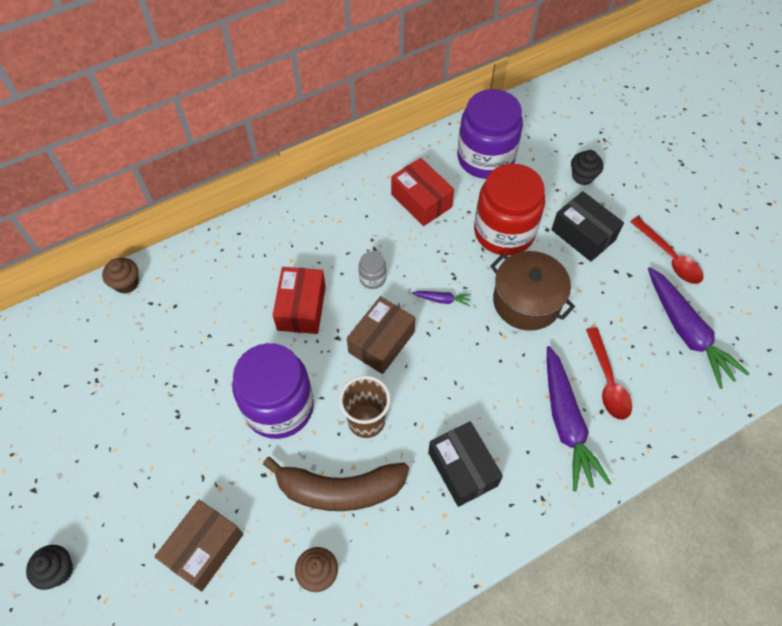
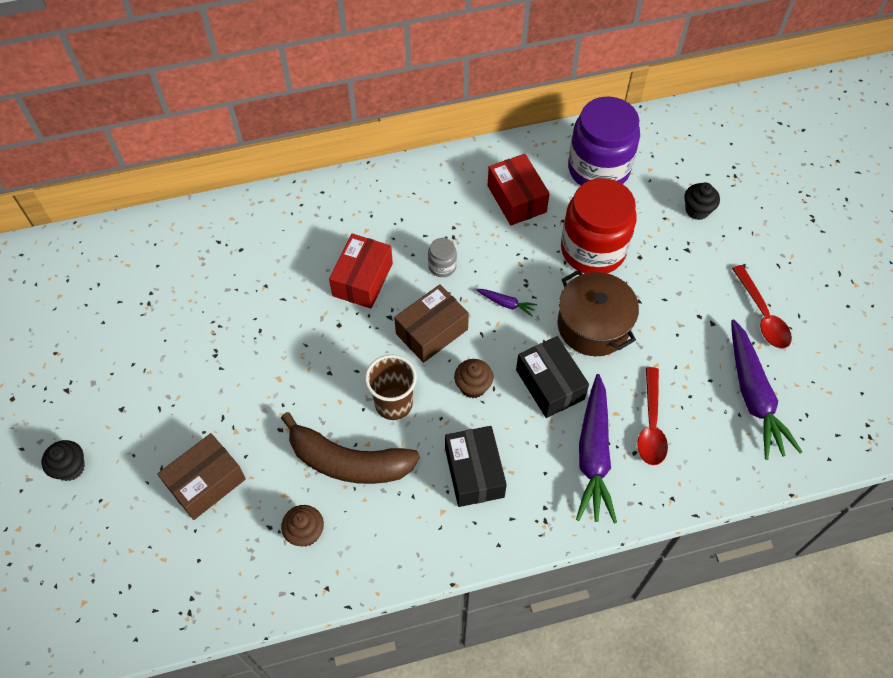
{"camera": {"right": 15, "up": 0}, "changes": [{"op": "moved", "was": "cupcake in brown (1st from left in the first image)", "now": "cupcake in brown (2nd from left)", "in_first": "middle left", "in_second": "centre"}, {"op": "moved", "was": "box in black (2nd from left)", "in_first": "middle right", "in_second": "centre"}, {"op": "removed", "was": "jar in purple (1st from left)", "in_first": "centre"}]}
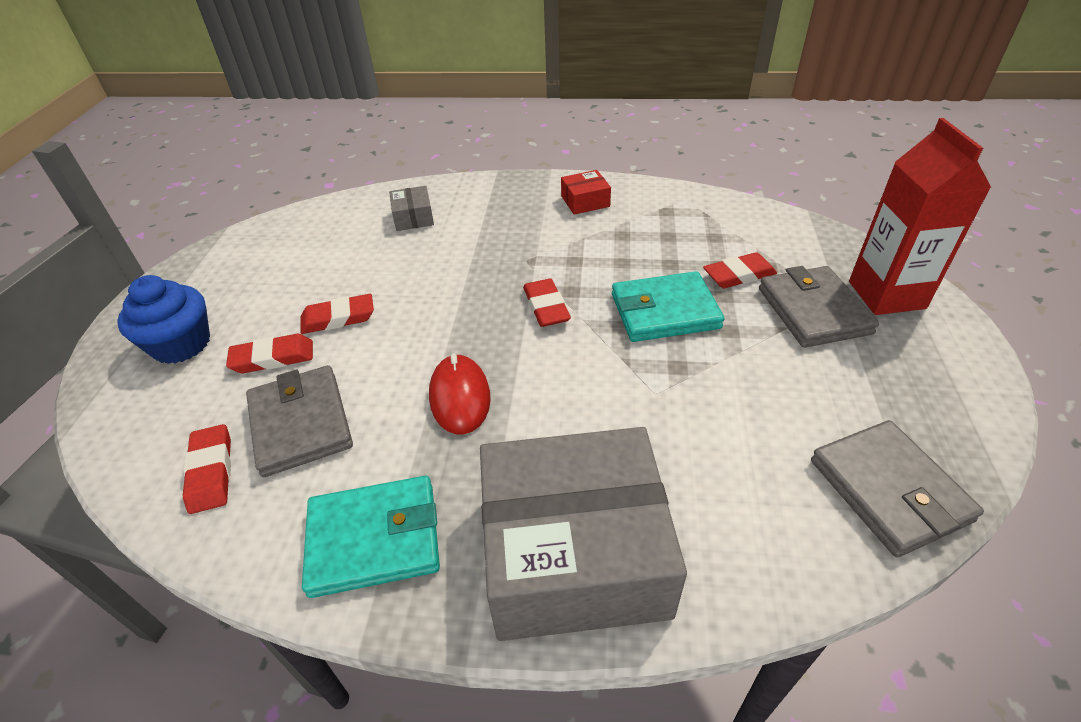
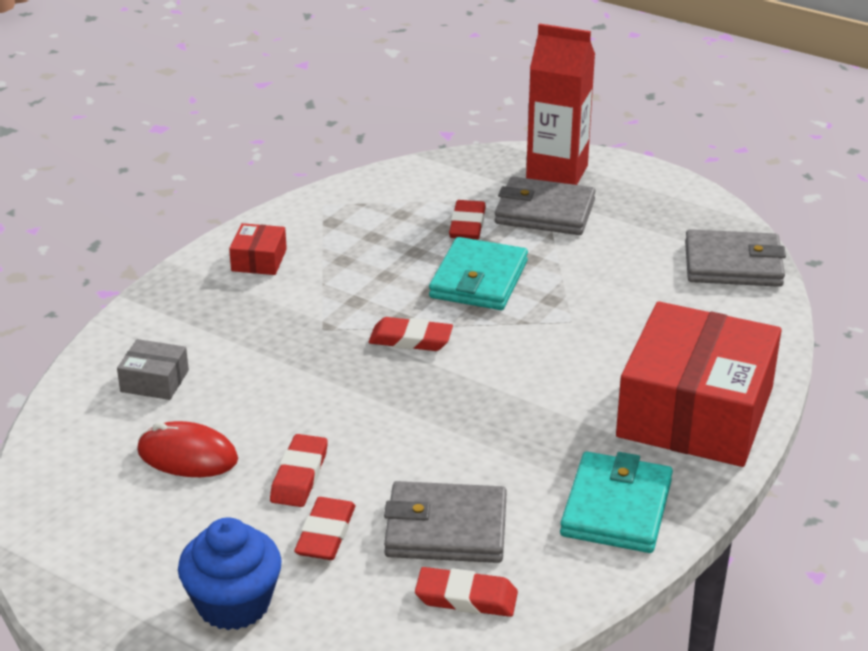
{"camera": {"right": -65, "up": -10}, "changes": [{"op": "moved", "was": "mouse in red", "in_first": "centre", "in_second": "bottom left"}, {"op": "recoloured", "was": "box in grey (2nd from left)", "now": "box in red (2nd from left)", "in_first": "bottom centre", "in_second": "middle right"}]}
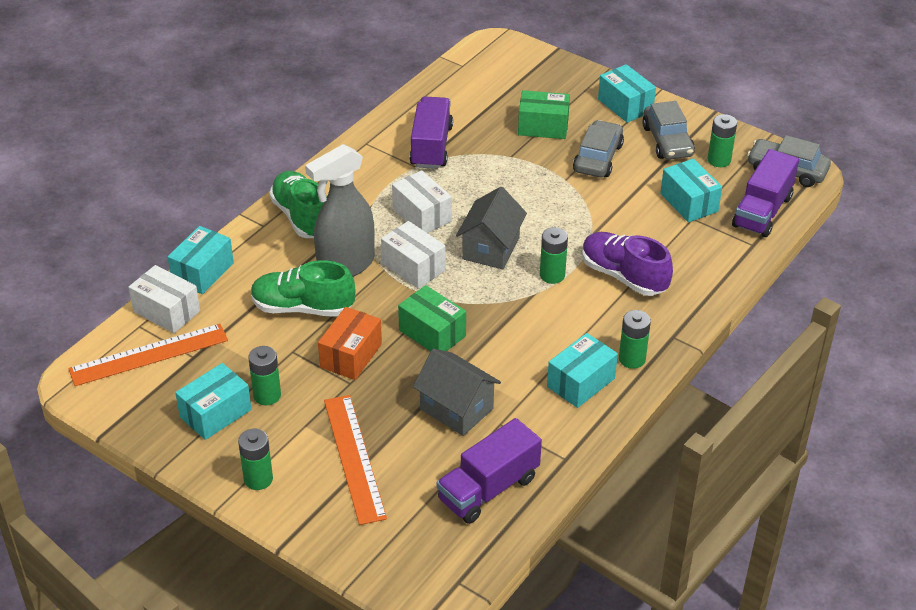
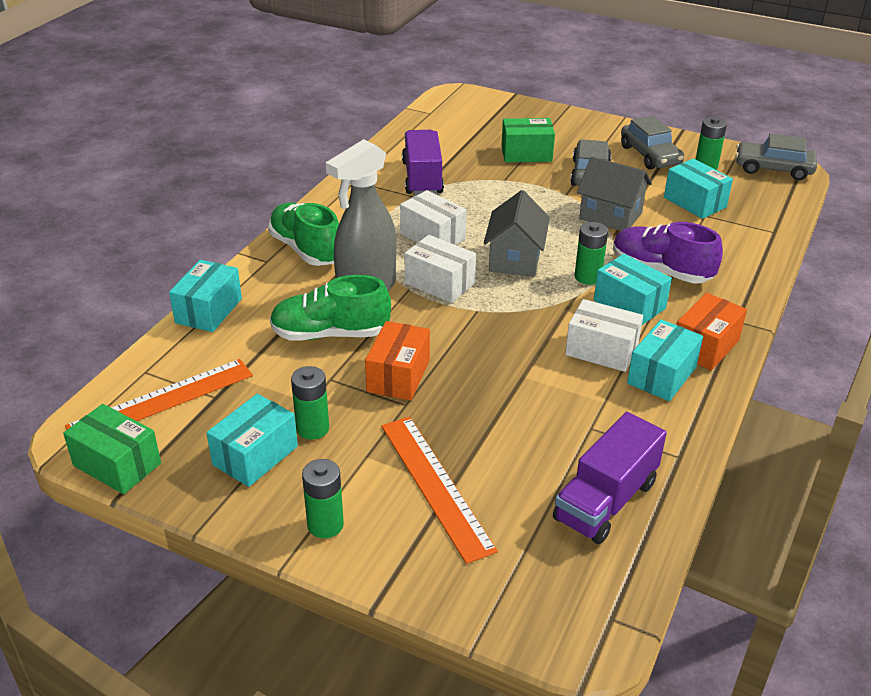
{"camera": {"right": -10, "up": -5}, "changes": [{"op": "moved", "was": "box in green (1st from left)", "in_first": "centre", "in_second": "middle left"}, {"op": "moved", "was": "box in white (1st from left in the first image)", "now": "box in white (3rd from left)", "in_first": "middle left", "in_second": "middle right"}, {"op": "moved", "was": "house in grey (1st from left in the first image)", "now": "house in grey (2nd from left)", "in_first": "centre", "in_second": "top right"}, {"op": "moved", "was": "box in turquoise (4th from left in the first image)", "now": "box in turquoise (3rd from left)", "in_first": "top right", "in_second": "middle right"}, {"op": "replaced", "was": "battery in green (4th from left)", "now": "box in orange (2nd from left)", "in_first": "middle right", "in_second": "middle right"}, {"op": "removed", "was": "truck in purple (3rd from left)", "in_first": "top right"}]}
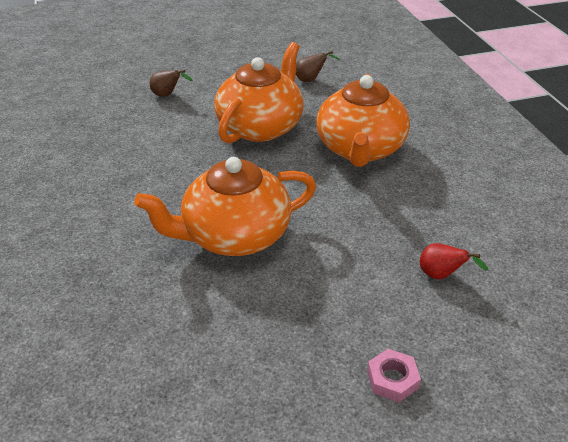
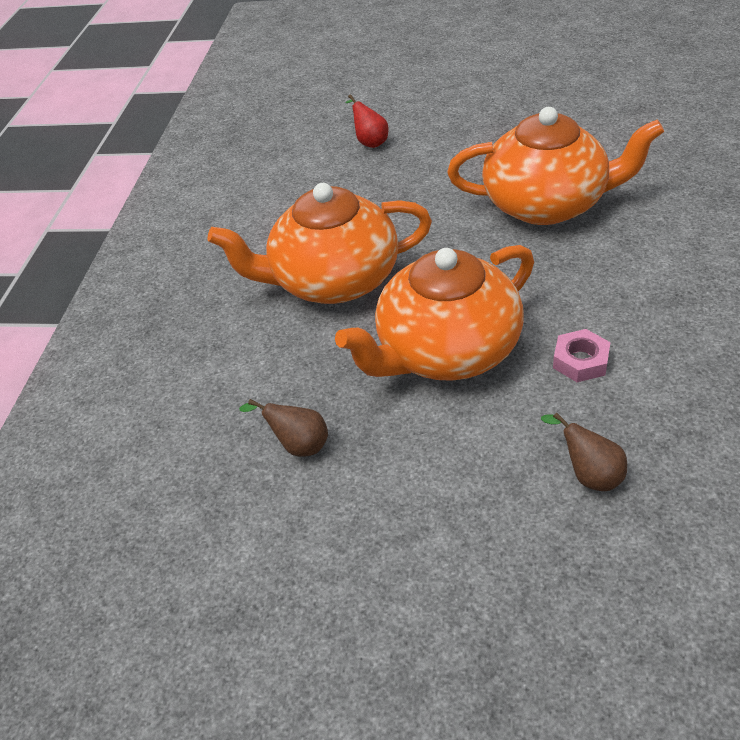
{"camera": {"right": -150, "up": 5}, "changes": [{"op": "turned", "was": "teapot in orange (3rd from left in the first image)", "in_first": "top centre", "in_second": "top centre", "clockwise": -135}, {"op": "moved", "was": "nut in pink", "in_first": "bottom right", "in_second": "middle right"}]}
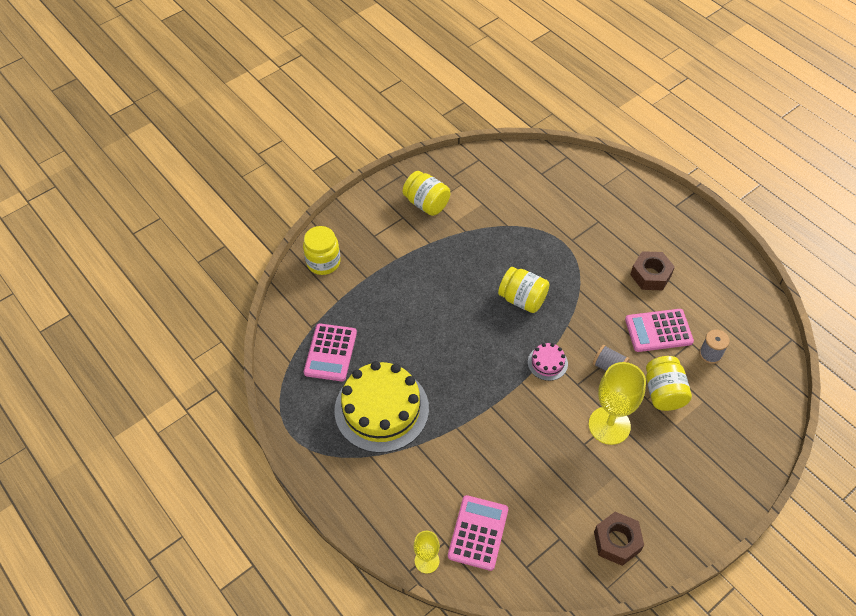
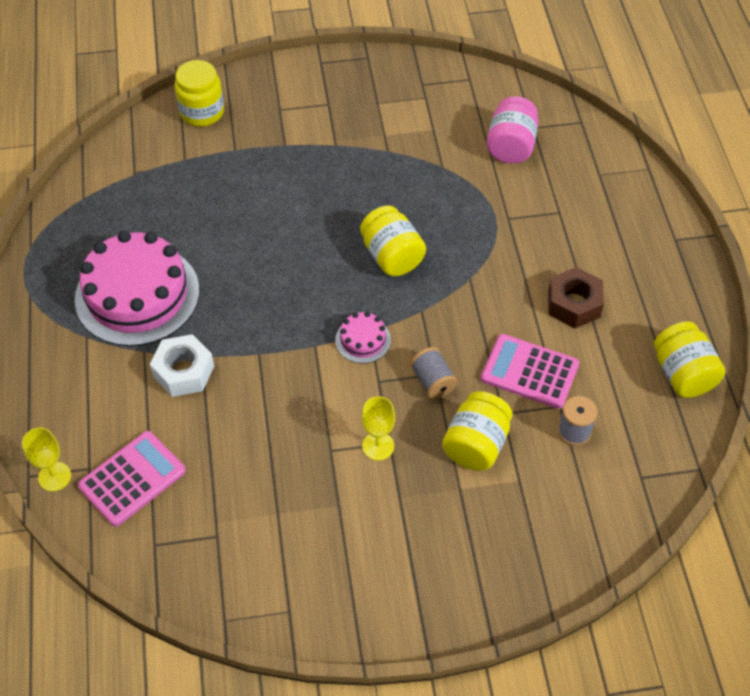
{"camera": {"right": 30, "up": 0}, "changes": [{"op": "recoloured", "was": "cake in yellow", "now": "cake in pink (1st from left)", "in_first": "centre", "in_second": "middle left"}, {"op": "added", "now": "nut in white", "in_second": "middle left"}, {"op": "resized", "was": "goblet in yellow (2nd from left)", "in_first": "middle right", "in_second": "centre", "ratio": 0.55}, {"op": "added", "now": "jar in pink", "in_second": "top right"}, {"op": "moved", "was": "jar in yellow (2nd from left in the first image)", "now": "jar in yellow (4th from left)", "in_first": "top centre", "in_second": "middle right"}, {"op": "removed", "was": "calculator in pink (1st from left)", "in_first": "centre"}, {"op": "removed", "was": "nut in brown (1st from left)", "in_first": "bottom right"}]}
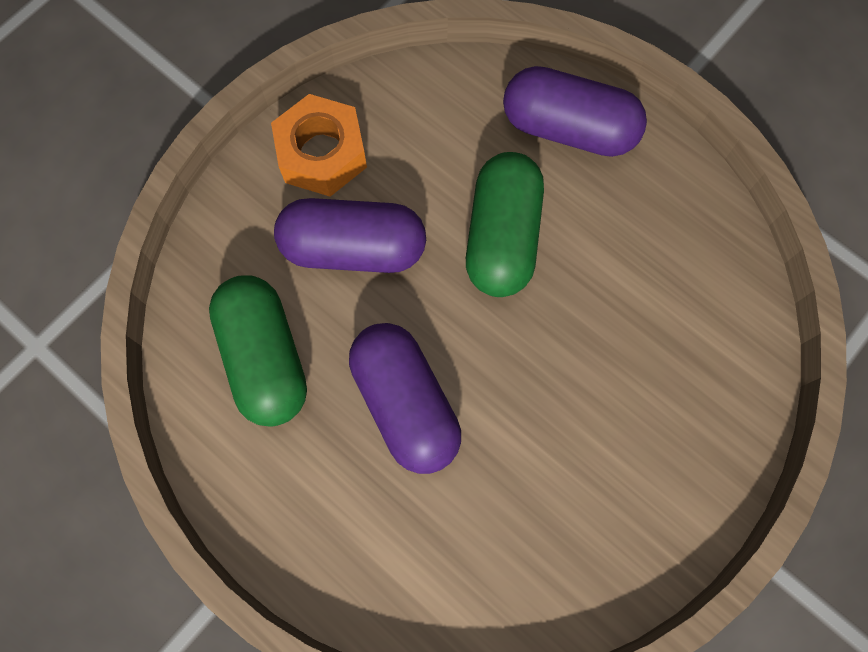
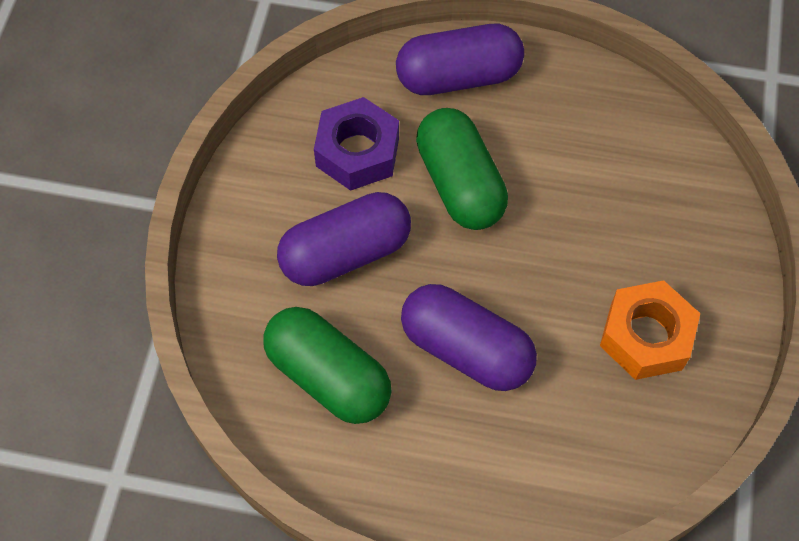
{"camera": {"right": -30, "up": -10}, "changes": [{"op": "added", "now": "nut in purple", "in_second": "top centre"}, {"op": "moved", "was": "nut in orange", "in_first": "top centre", "in_second": "middle right"}]}
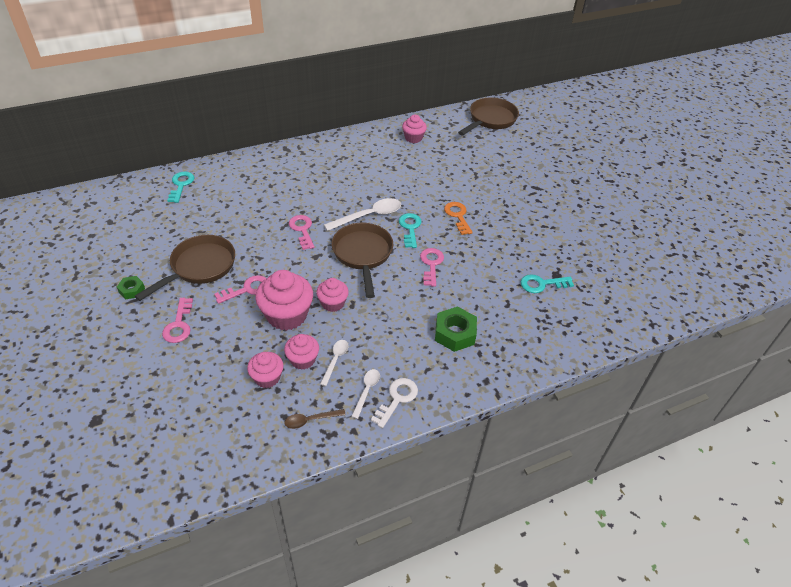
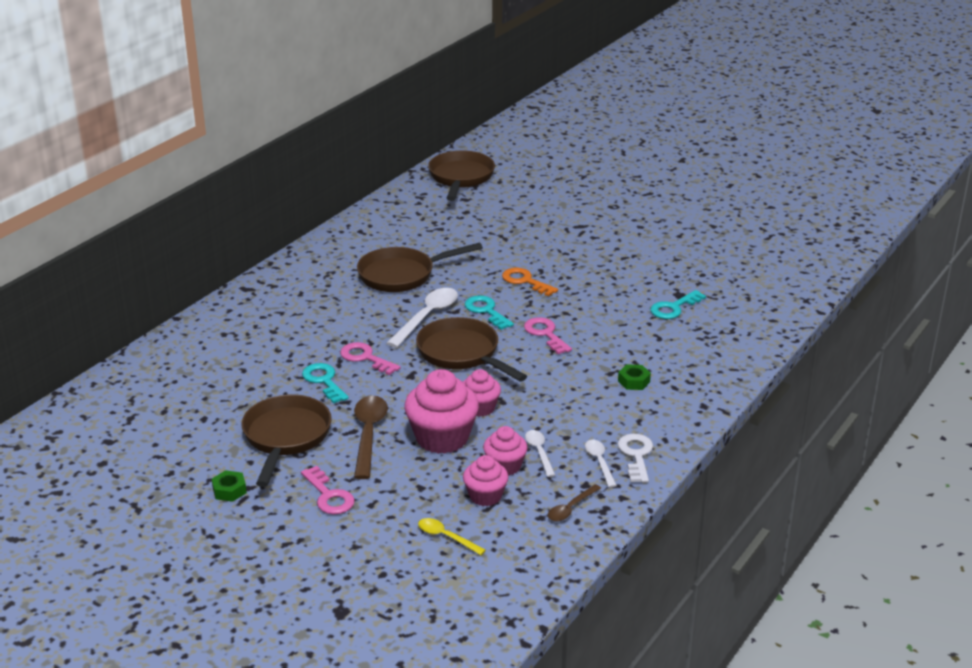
{"camera": {"right": -30, "up": -15}, "changes": [{"op": "moved", "was": "key in turquoise (1st from left)", "in_first": "top left", "in_second": "centre"}, {"op": "replaced", "was": "key in pink (2nd from left)", "now": "spoon in brown (1st from left)", "in_first": "middle left", "in_second": "centre"}, {"op": "added", "now": "pan in brown (2nd from left)", "in_second": "centre"}, {"op": "added", "now": "spoon in yellow", "in_second": "bottom centre"}, {"op": "resized", "was": "nut in green (2nd from left)", "in_first": "centre", "in_second": "centre", "ratio": 0.57}, {"op": "removed", "was": "cupcake in pink (5th from left)", "in_first": "top centre"}]}
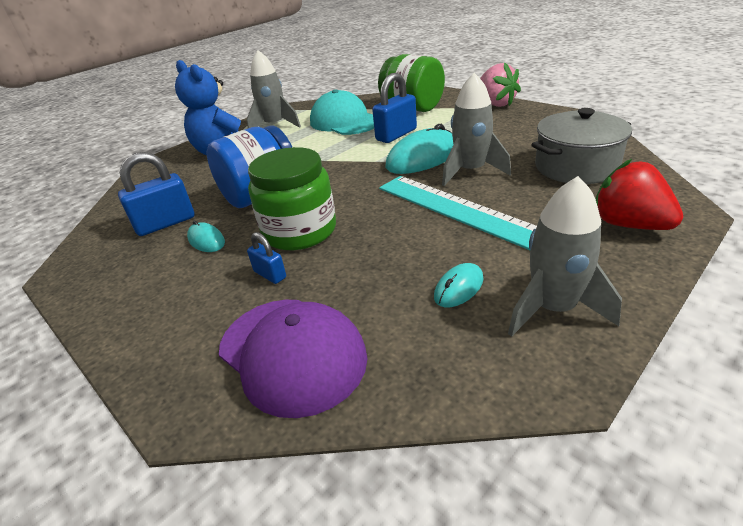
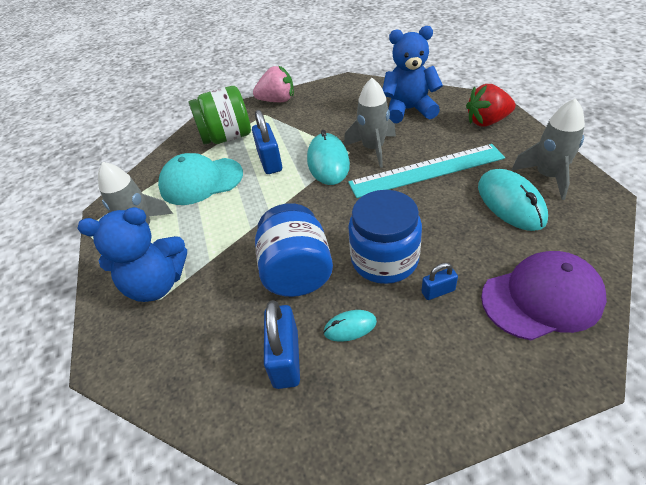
{"camera": {"right": -60, "up": 10}, "changes": [{"op": "recoloured", "was": "jar in green (1st from left)", "now": "jar in blue (2nd from left)", "in_first": "centre", "in_second": "centre"}, {"op": "replaced", "was": "pot in grey", "now": "teddy bear in blue (2nd from left)", "in_first": "top right", "in_second": "top centre"}, {"op": "resized", "was": "mouse in turquoise (3rd from left)", "in_first": "centre", "in_second": "middle right", "ratio": 1.95}]}
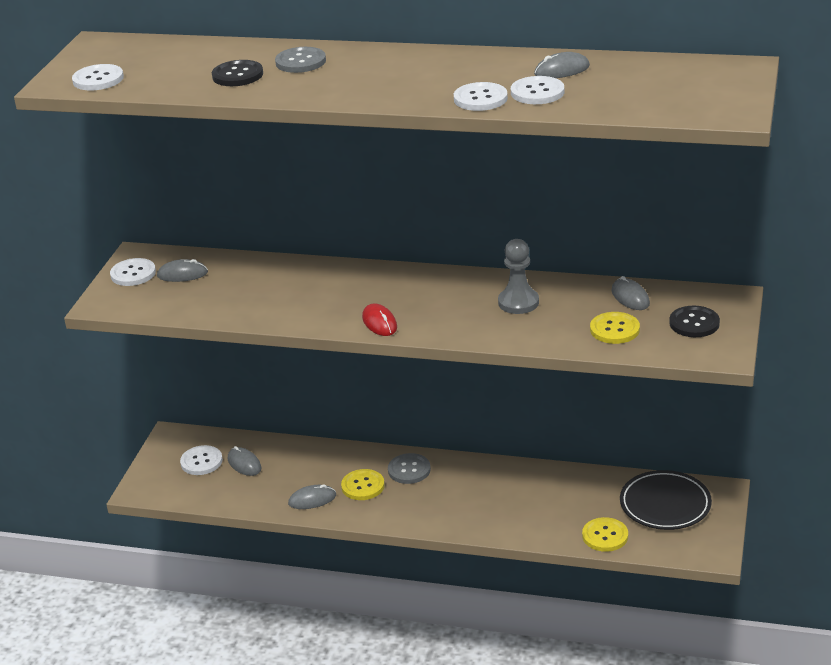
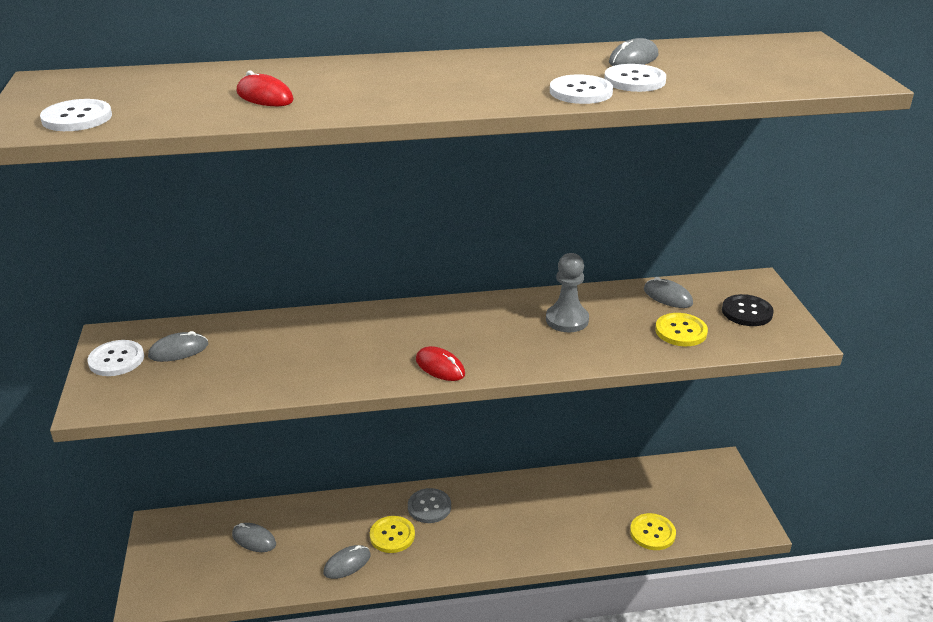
{"camera": {"right": -25, "up": 0}, "changes": [{"op": "replaced", "was": "button in black (1st from left)", "now": "mouse in red (1st from left)", "in_first": "top left", "in_second": "top left"}, {"op": "removed", "was": "button in white (3rd from left)", "in_first": "bottom left"}, {"op": "removed", "was": "button in grey (1st from left)", "in_first": "top centre"}, {"op": "removed", "was": "plate in black", "in_first": "bottom right"}]}
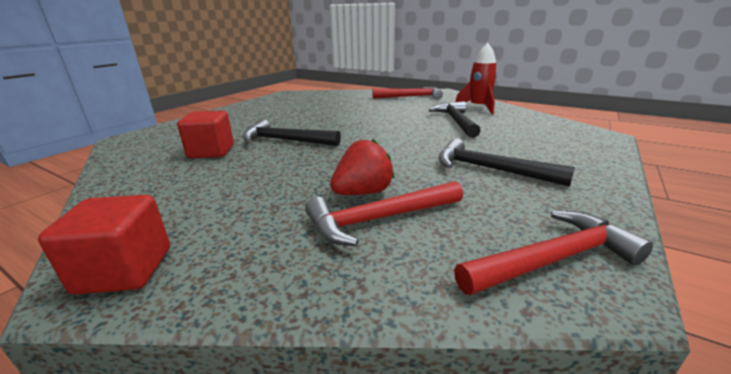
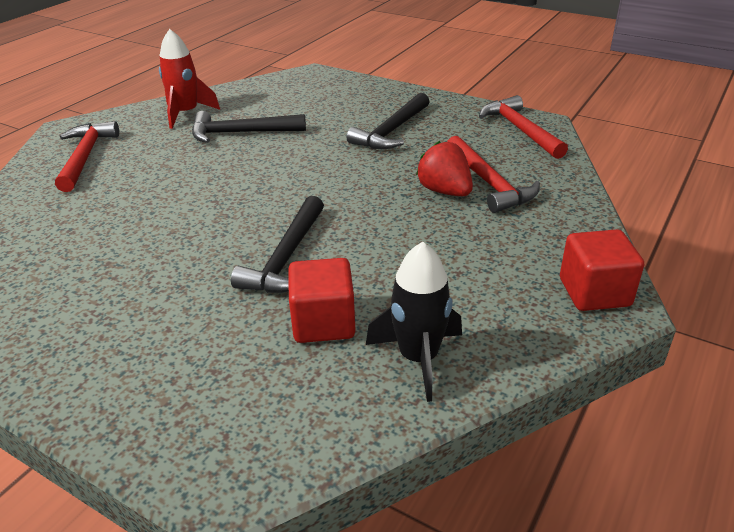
{"camera": {"right": -90, "up": 10}, "changes": [{"op": "added", "now": "rocket in black", "in_second": "centre"}]}
